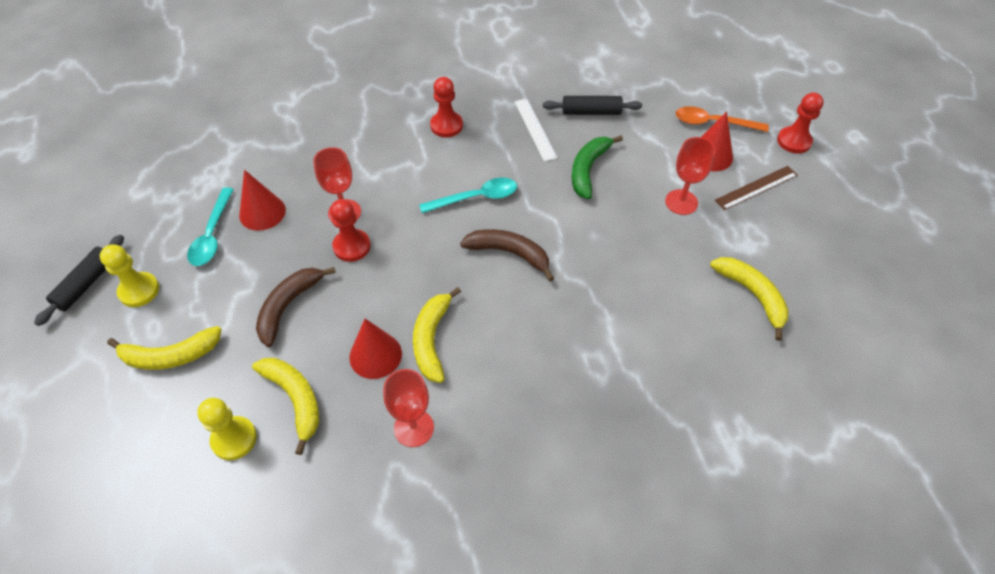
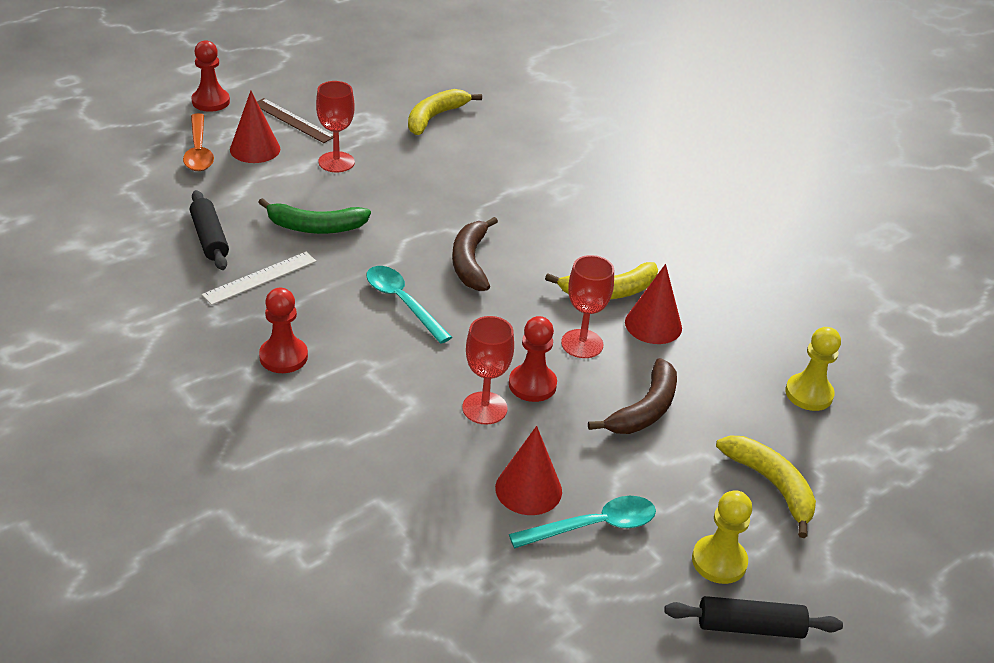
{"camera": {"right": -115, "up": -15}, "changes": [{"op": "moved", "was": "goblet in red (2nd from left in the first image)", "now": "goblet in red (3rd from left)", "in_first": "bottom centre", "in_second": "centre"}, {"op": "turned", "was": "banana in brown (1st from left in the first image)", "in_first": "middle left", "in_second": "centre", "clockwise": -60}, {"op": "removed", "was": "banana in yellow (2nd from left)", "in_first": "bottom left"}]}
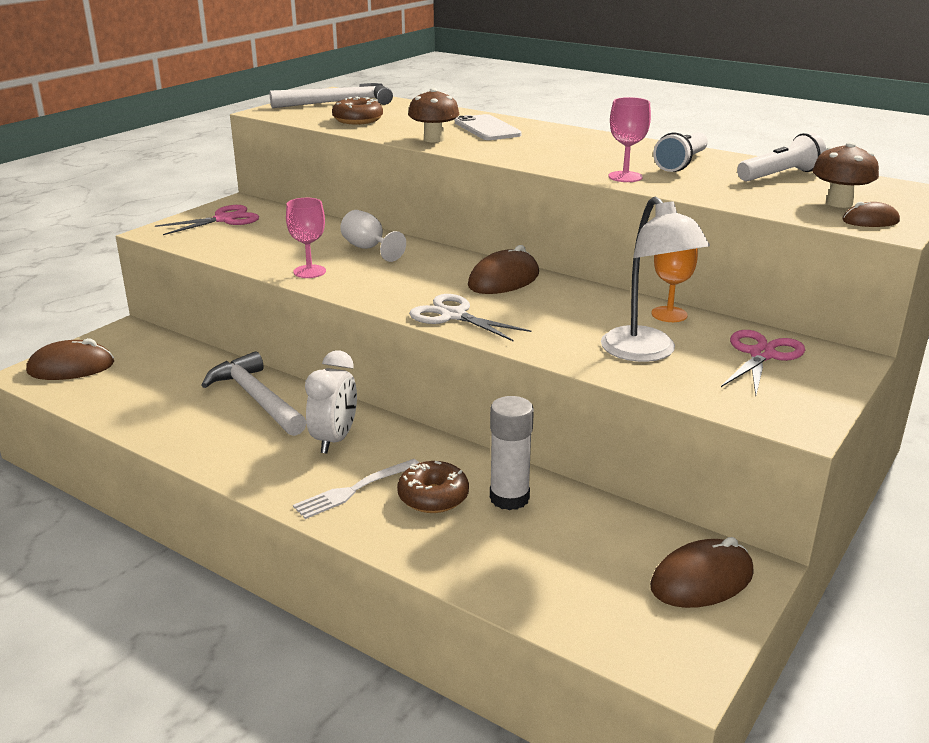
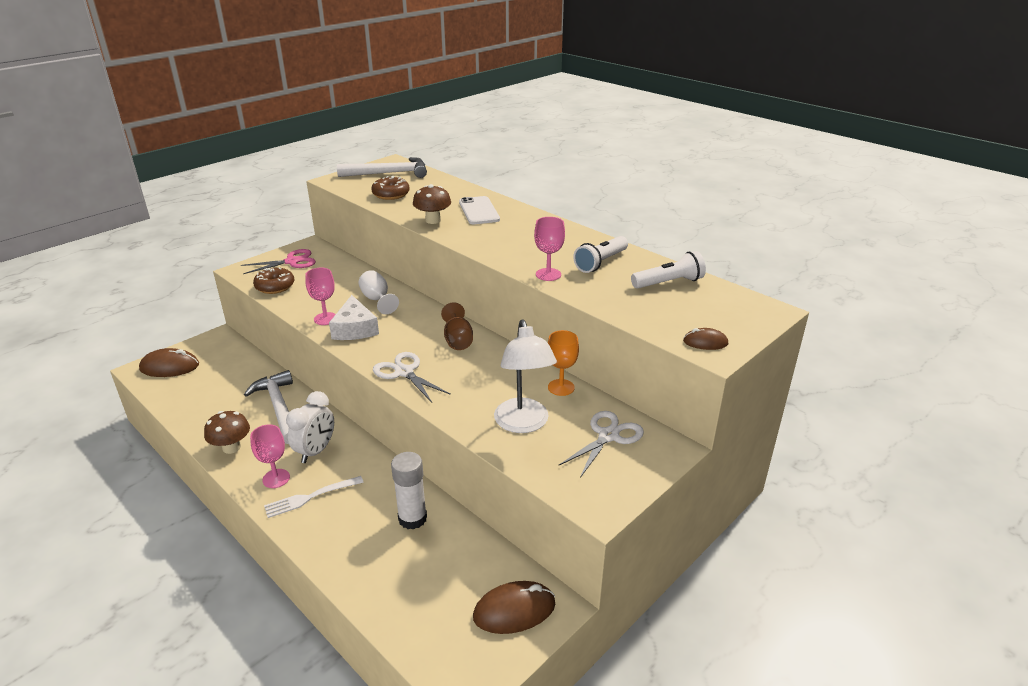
{"camera": {"right": 10, "up": 5}, "changes": [{"op": "moved", "was": "mushroom in brown (2nd from left in the first image)", "now": "mushroom in brown (1st from left)", "in_first": "top right", "in_second": "middle left"}, {"op": "added", "now": "goblet in pink (1st from left)", "in_second": "middle left"}, {"op": "moved", "was": "donut in brown (2nd from left in the first image)", "now": "donut in brown (1st from left)", "in_first": "centre", "in_second": "middle left"}, {"op": "added", "now": "cheese in white", "in_second": "centre"}, {"op": "replaced", "was": "mouse in brown (2nd from left)", "now": "goblet in brown", "in_first": "centre", "in_second": "centre"}, {"op": "recoloured", "was": "scissors in pink (2nd from left)", "now": "scissors in white (2nd from left)", "in_first": "middle right", "in_second": "centre"}]}
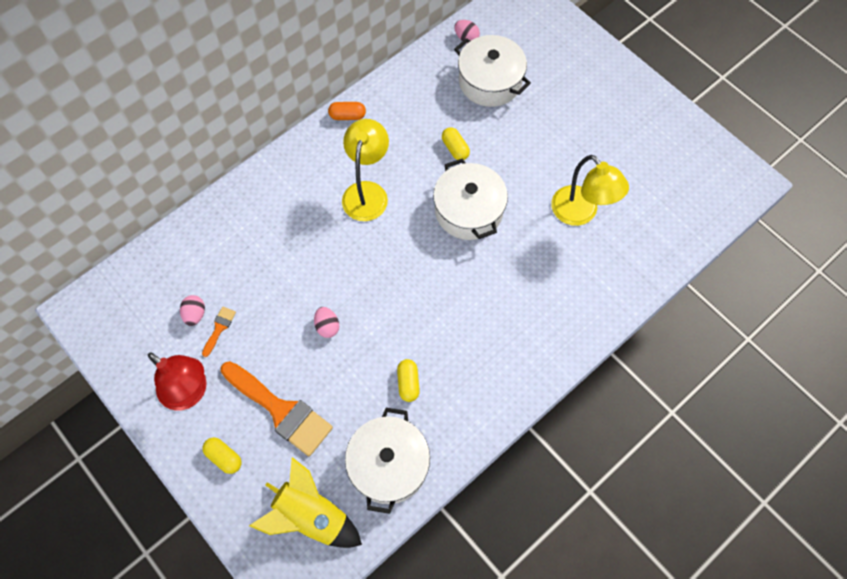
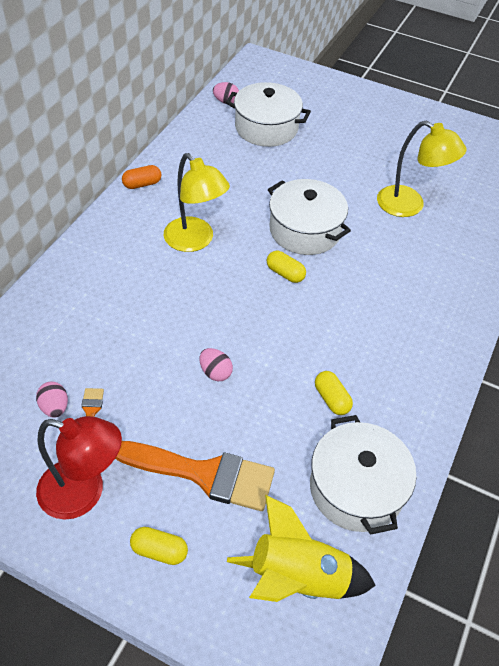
{"camera": {"right": -25, "up": -15}, "changes": [{"op": "turned", "was": "lamp in yellow (1st from left)", "in_first": "top centre", "in_second": "top centre", "clockwise": 150}, {"op": "moved", "was": "capsule in yellow (3rd from left in the first image)", "now": "capsule in yellow (2nd from left)", "in_first": "top centre", "in_second": "centre"}]}
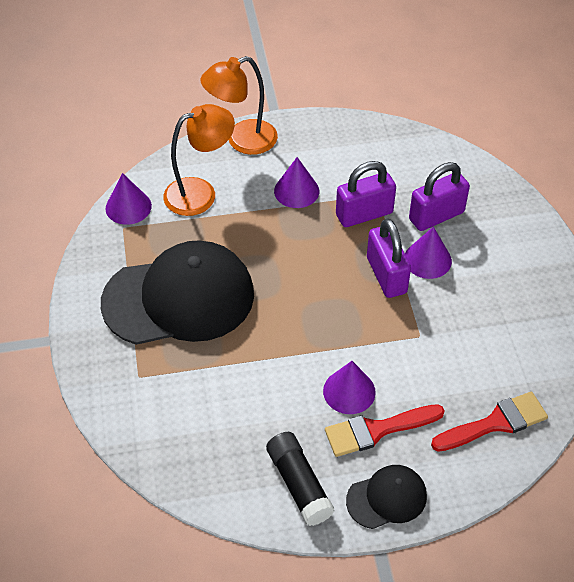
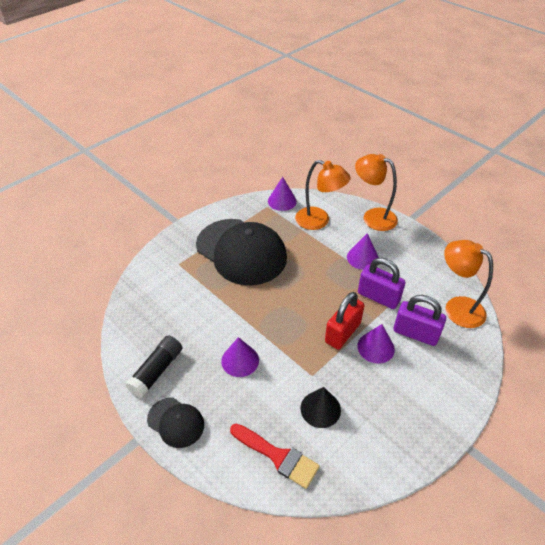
{"camera": {"right": 55, "up": -5}, "changes": [{"op": "added", "now": "cone in black", "in_second": "bottom centre"}, {"op": "recoloured", "was": "padlock in purple (2nd from left)", "now": "padlock in red", "in_first": "middle right", "in_second": "centre"}, {"op": "added", "now": "lamp in orange (3rd from left)", "in_second": "middle right"}, {"op": "removed", "was": "brush in red (1st from left)", "in_first": "bottom right"}]}
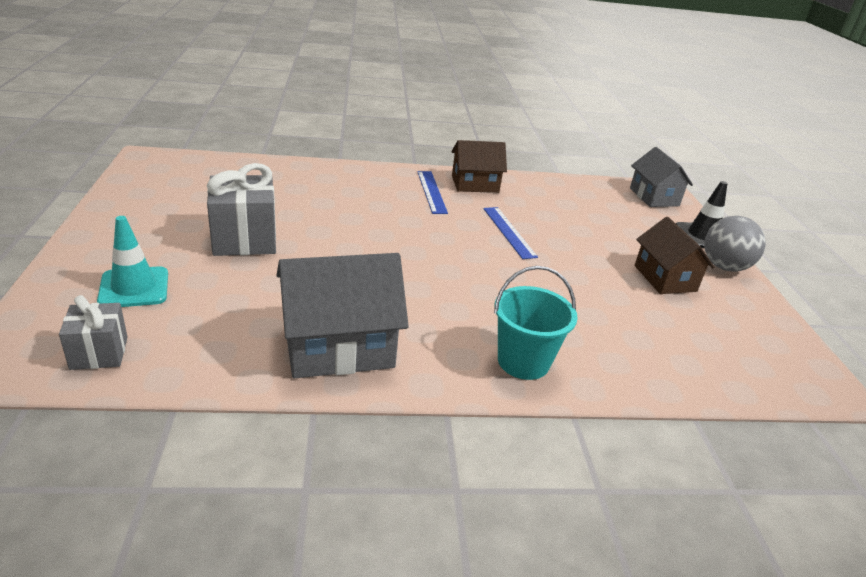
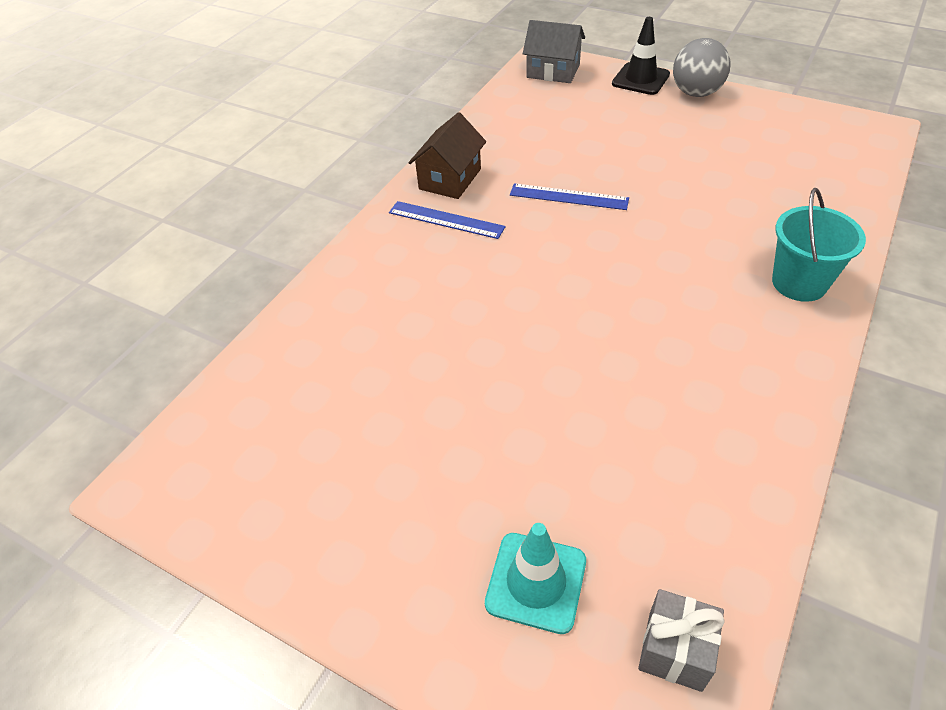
{"camera": {"right": -50, "up": 15}, "changes": [{"op": "removed", "was": "gift in grey (2nd from left)", "in_first": "middle left"}, {"op": "removed", "was": "house in grey (1st from left)", "in_first": "centre"}, {"op": "removed", "was": "house in brown (2nd from left)", "in_first": "middle right"}]}
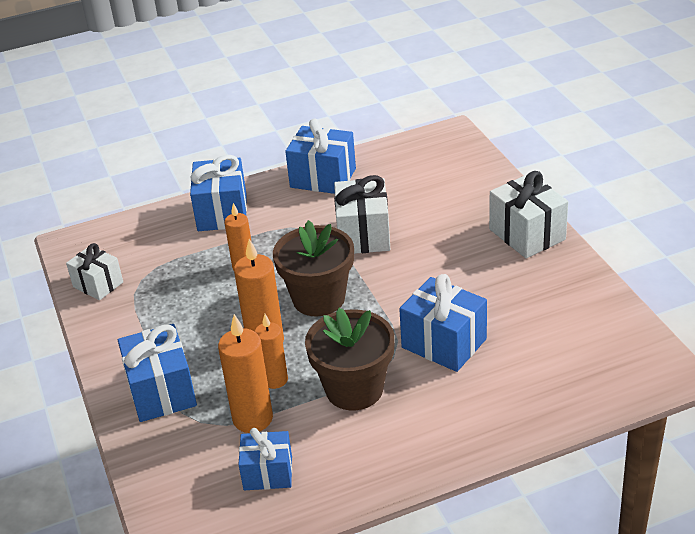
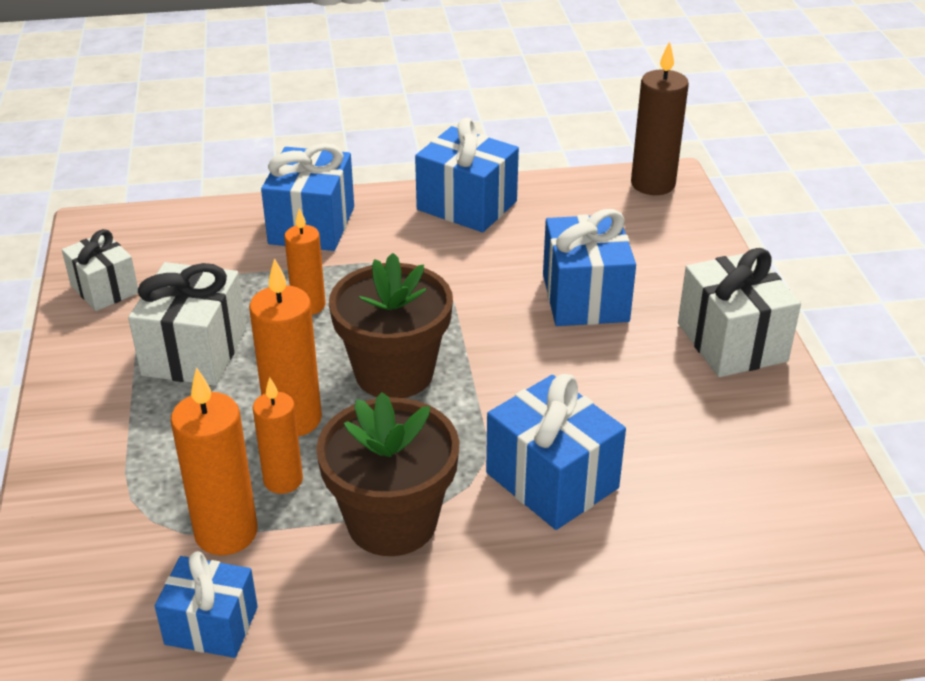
{"camera": {"right": 10, "up": 0}, "changes": [{"op": "moved", "was": "gift in white (2nd from left)", "in_first": "centre", "in_second": "middle left"}, {"op": "moved", "was": "gift in blue (1st from left in the first image)", "now": "gift in blue (5th from left)", "in_first": "bottom left", "in_second": "centre"}, {"op": "added", "now": "candle in brown", "in_second": "top right"}]}
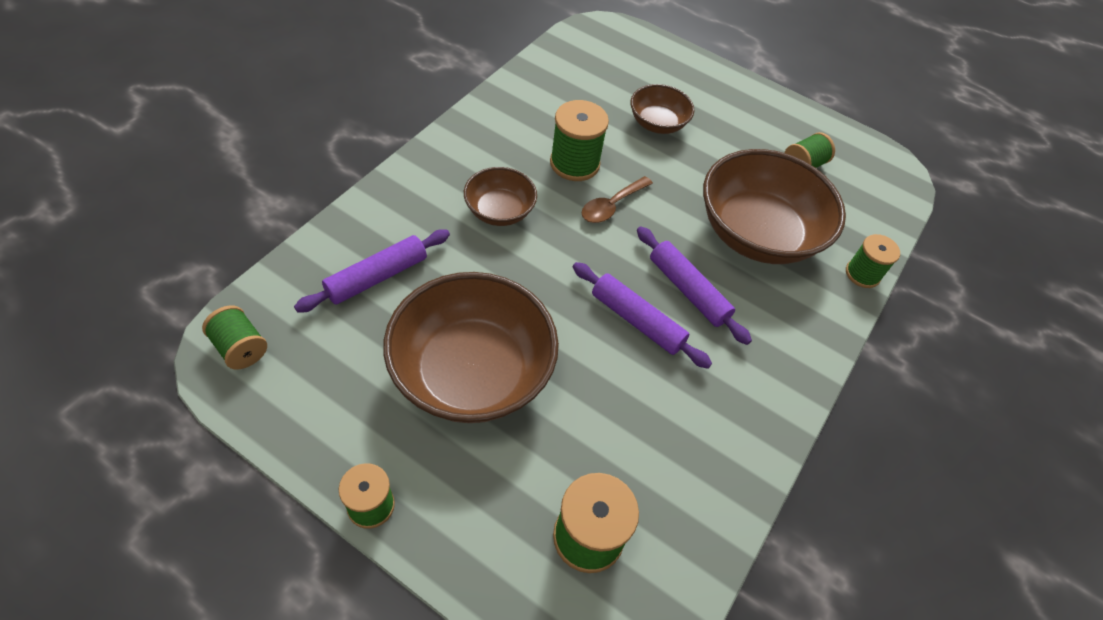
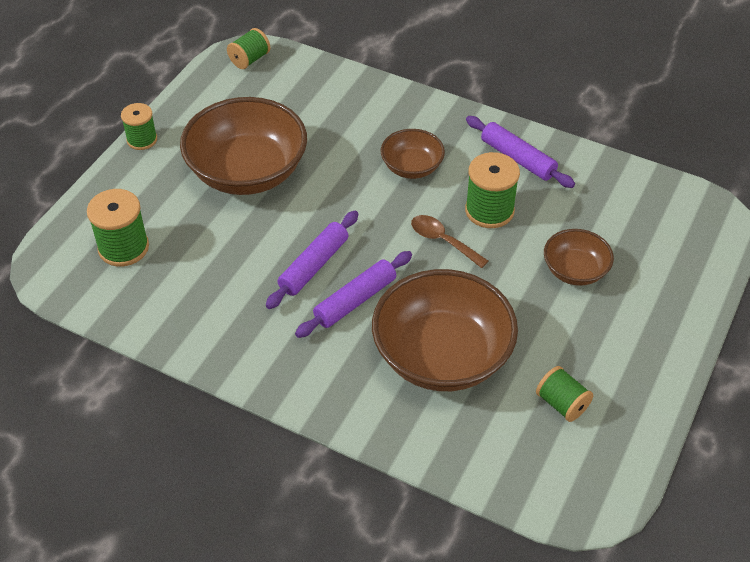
{"camera": {"right": 90, "up": -5}, "changes": [{"op": "moved", "was": "rolling pin in purple (1st from left in the first image)", "now": "rolling pin in purple (3rd from left)", "in_first": "centre", "in_second": "top right"}, {"op": "removed", "was": "spool in green (6th from left)", "in_first": "middle right"}]}
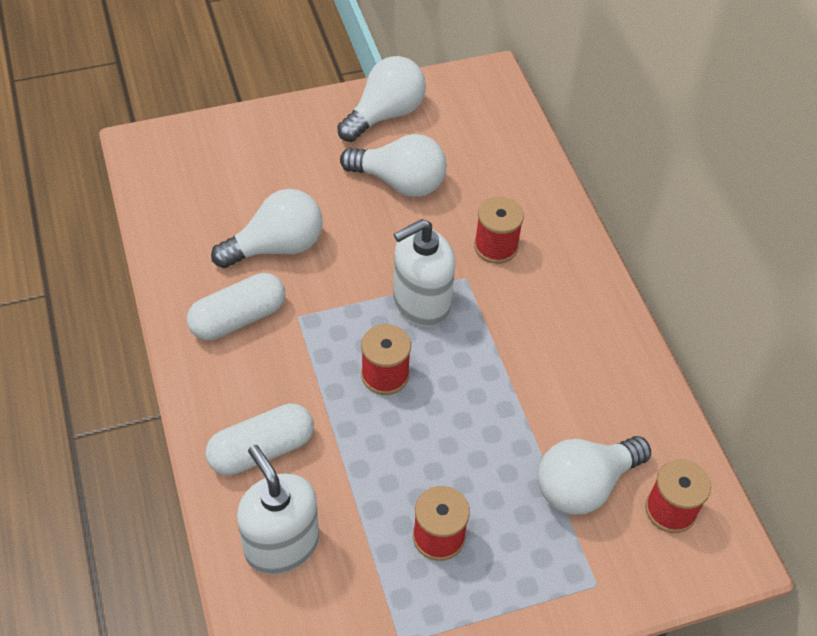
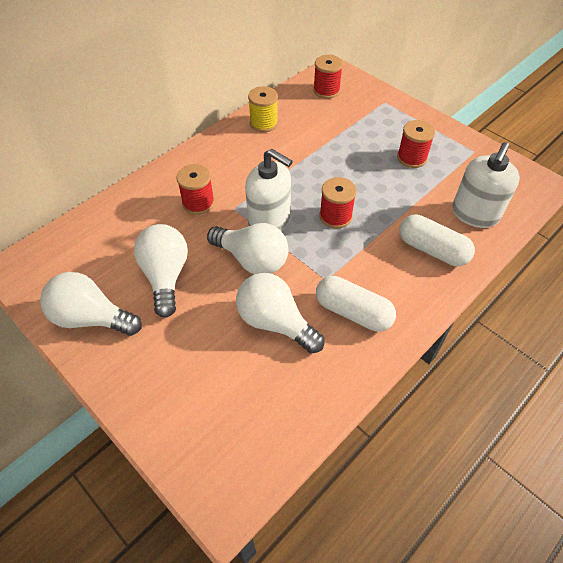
{"camera": {"right": -115, "up": 0}, "changes": [{"op": "moved", "was": "light bulb in white (4th from left in the first image)", "now": "light bulb in white (3rd from left)", "in_first": "bottom right", "in_second": "centre"}, {"op": "added", "now": "spool in yellow", "in_second": "top centre"}]}
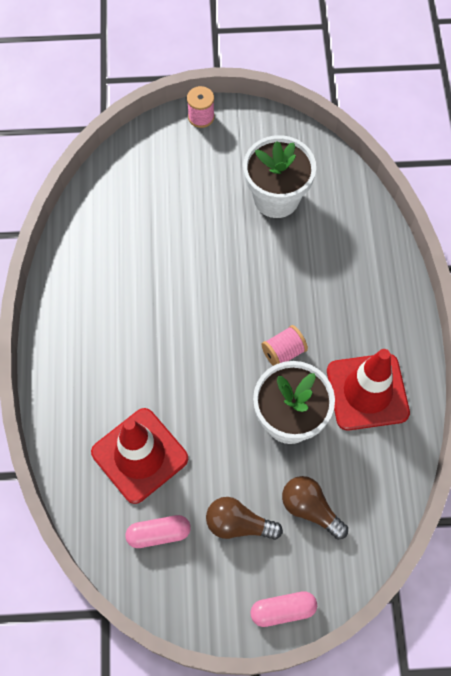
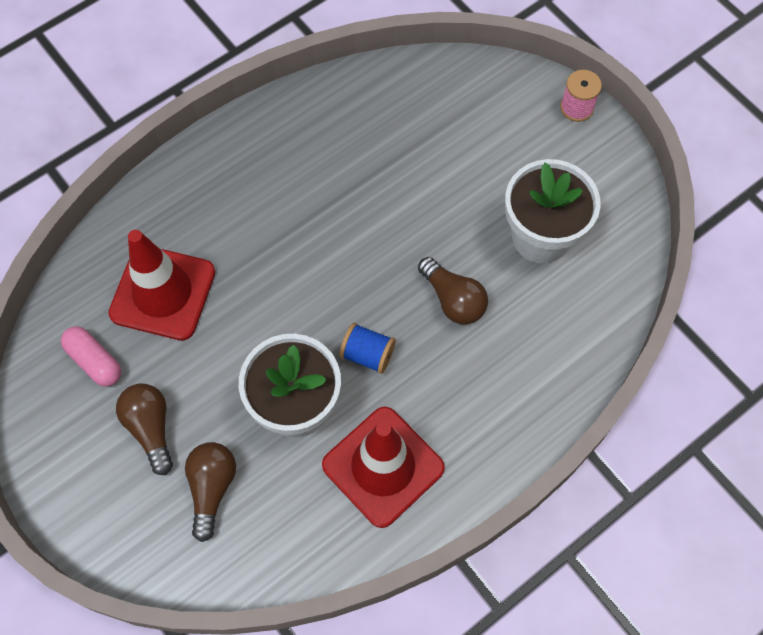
{"camera": {"right": 55, "up": 0}, "changes": [{"op": "recoloured", "was": "spool in pink (2nd from left)", "now": "spool in blue", "in_first": "centre", "in_second": "centre"}, {"op": "added", "now": "light bulb in brown (3rd from left)", "in_second": "centre"}, {"op": "removed", "was": "capsule in pink (2nd from left)", "in_first": "bottom centre"}]}
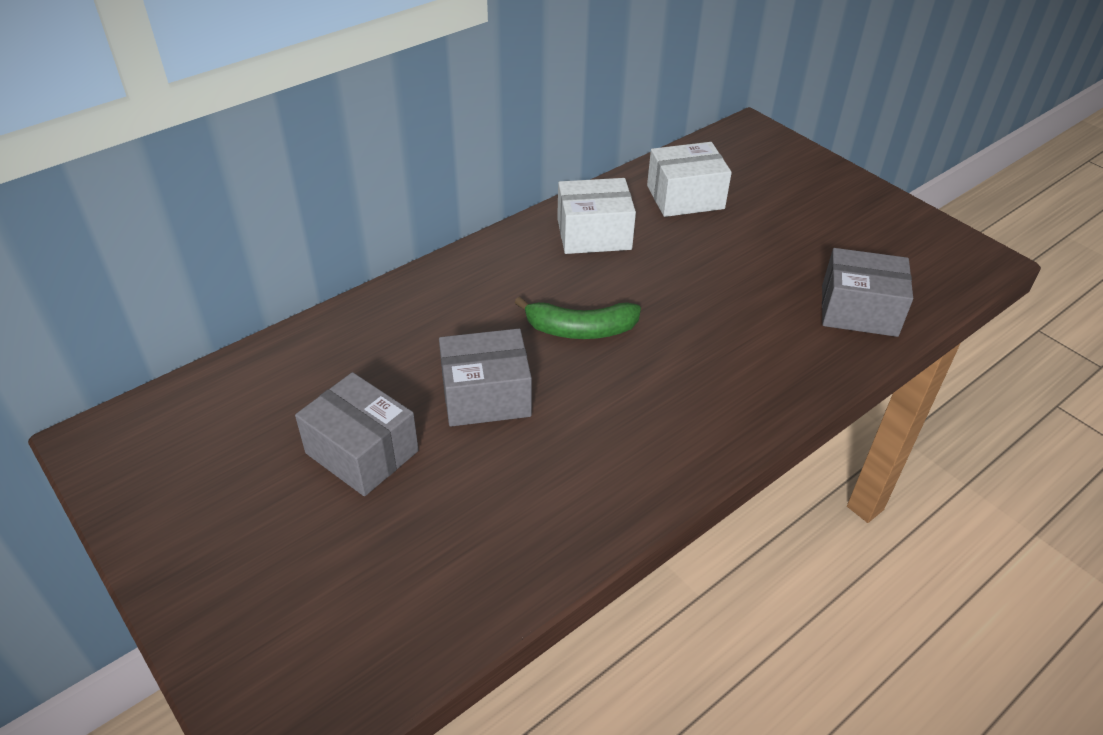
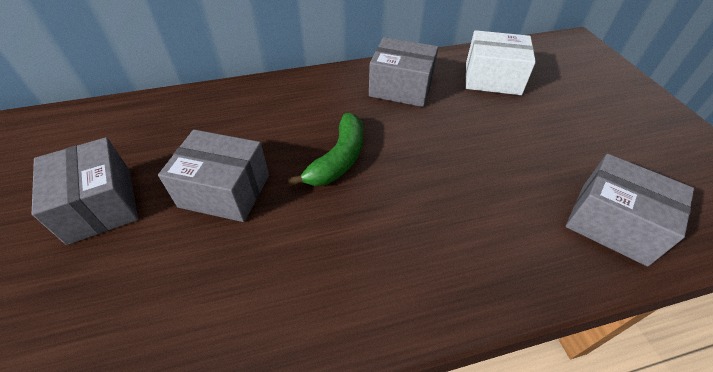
{"camera": {"right": 25, "up": 5}, "changes": [{"op": "turned", "was": "banana in green", "in_first": "centre", "in_second": "centre", "clockwise": -90}, {"op": "recoloured", "was": "box in white (1st from left)", "now": "box in grey (3rd from left)", "in_first": "top centre", "in_second": "top centre"}]}
